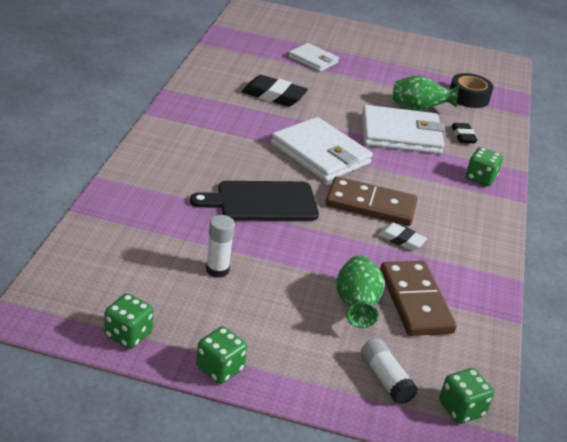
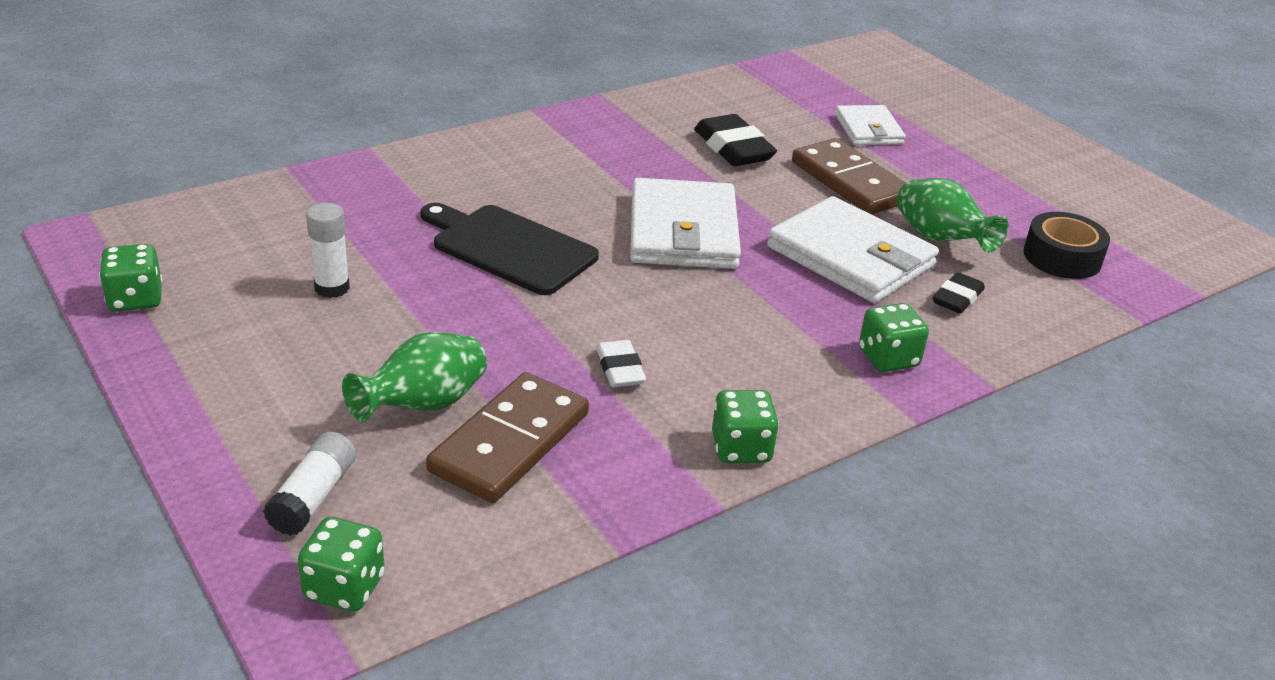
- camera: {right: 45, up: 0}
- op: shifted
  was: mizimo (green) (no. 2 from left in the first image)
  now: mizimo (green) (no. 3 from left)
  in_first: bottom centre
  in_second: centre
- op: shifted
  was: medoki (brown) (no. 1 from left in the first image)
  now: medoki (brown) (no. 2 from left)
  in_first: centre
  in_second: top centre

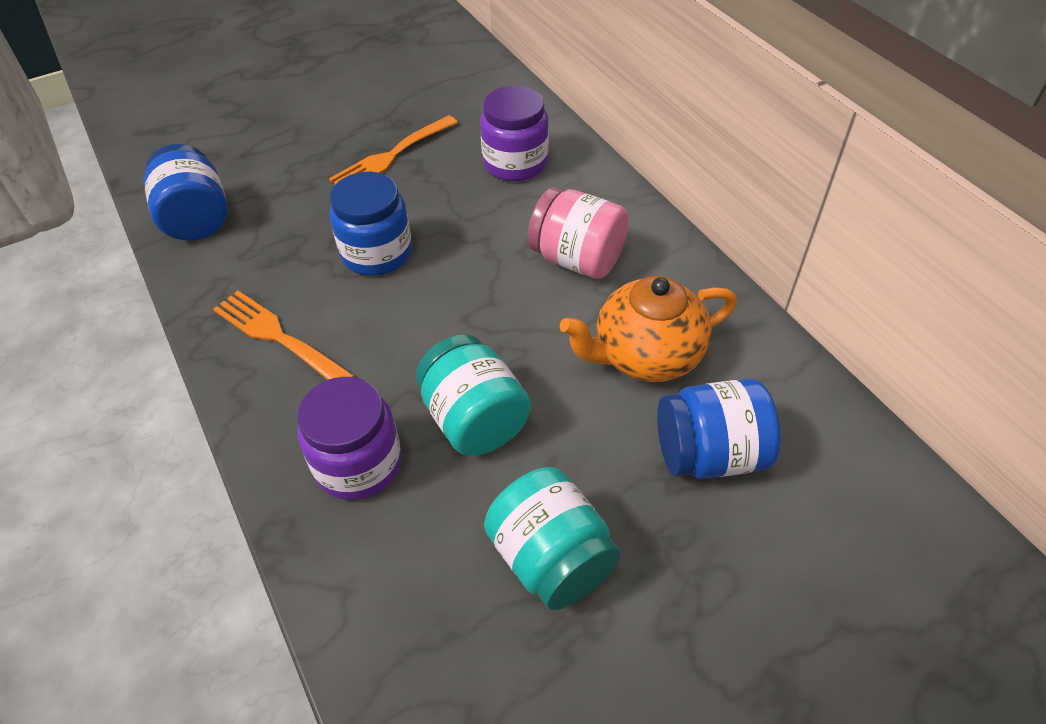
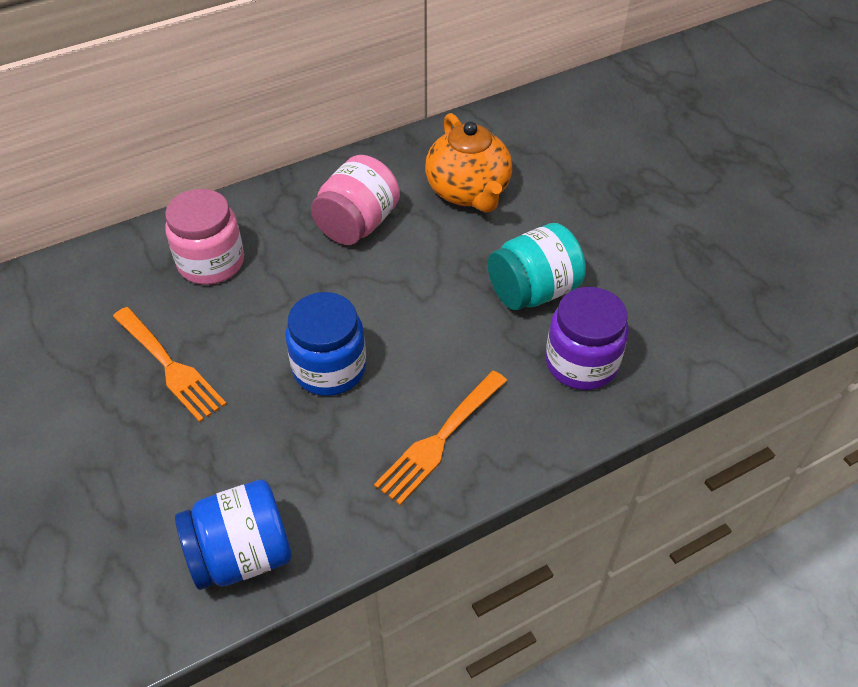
- camera: {right: -90, up: 0}
- op: gone
  was: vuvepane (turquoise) (no. 2 from left)
  in_first: bottom centre
- op: gone
  was: vuvepane (blue) (no. 3 from left)
  in_first: middle right
- op: repainted
  was: vuvepane (purple) (no. 2 from left)
  now: vuvepane (pink) (no. 1 from left)
  in_first: top centre
  in_second: middle left

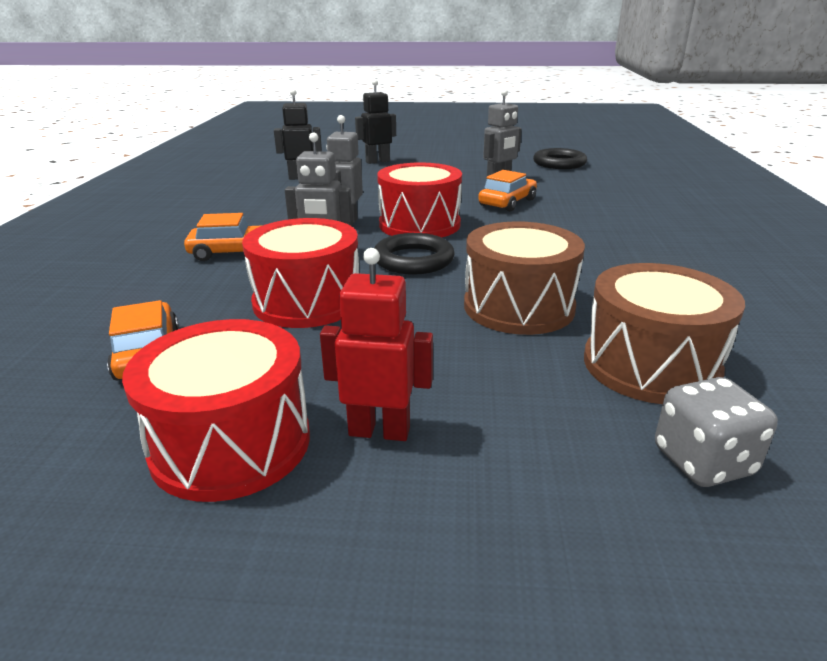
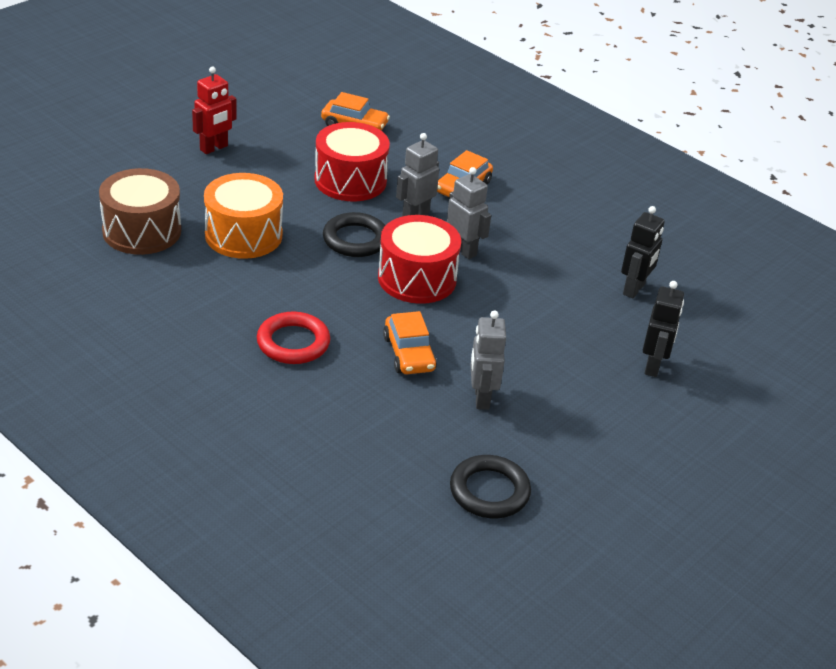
- camera: {right: 125, up: 10}
- op: gone
  was: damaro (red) (no. 1 from left)
  in_first: middle left
- op: gone
  was: mizimo (grey)
  in_first: middle right
- op: new
  now: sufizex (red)
  in_second: centre
- op: repainted
  was: damaro (brown) (no. 1 from left)
  now: damaro (orange)
  in_first: centre
  in_second: top left

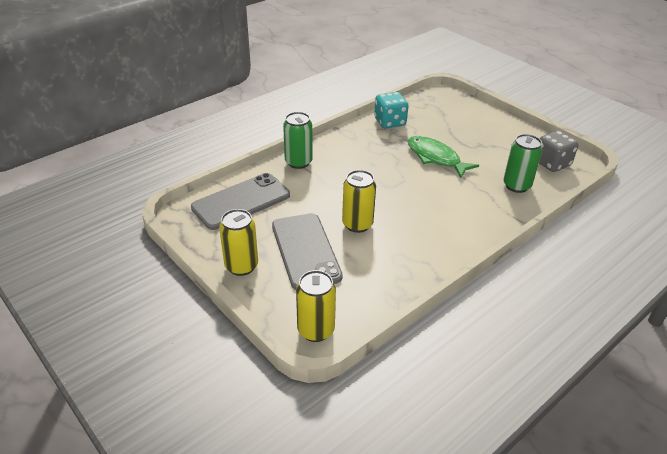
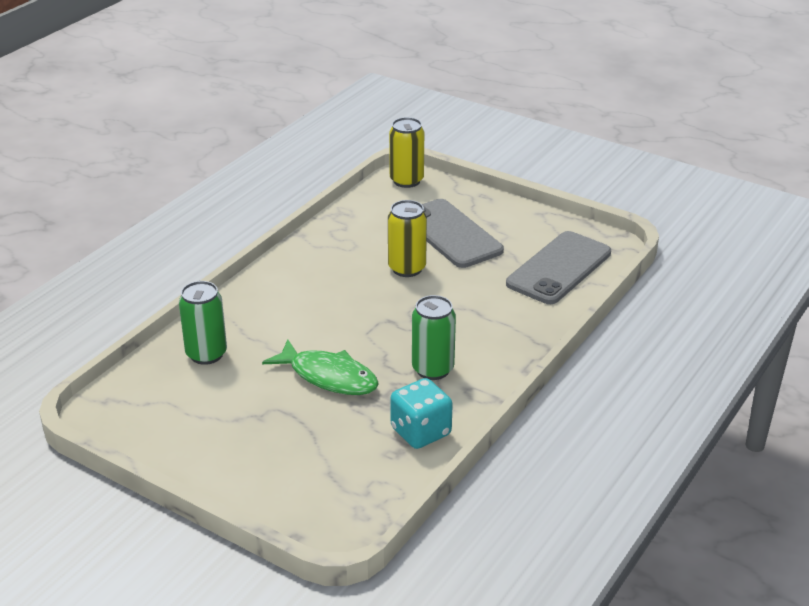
- camera: {right: 165, up: -5}
- op: gone
  was: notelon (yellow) (no. 1 from left)
  in_first: centre
- op: gone
  was: mizimo (grey)
  in_first: top right
- op: shifted
  was: notelon (green) (no. 1 from left in the first image)
  now: notelon (green) (no. 2 from left)
  in_first: top centre
  in_second: centre

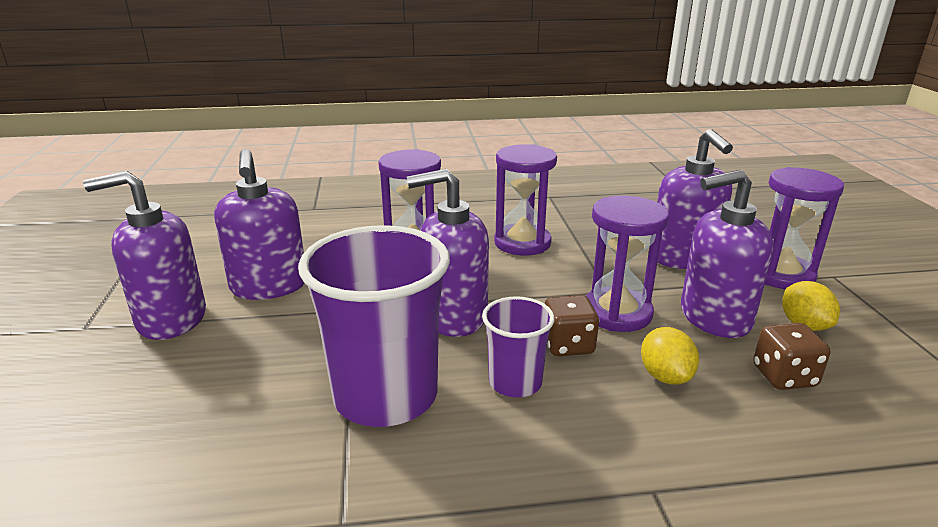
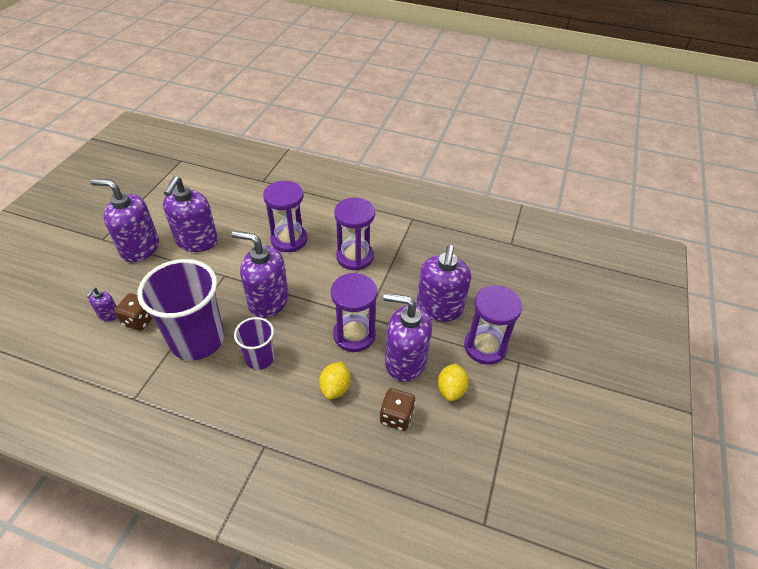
- camera: {right: 25, up: 20}
- op: new
  now: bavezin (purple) (no. 1 from left)
  in_second: middle left
- op: shifted
  was: mizimo (brown) (no. 1 from left)
  in_first: centre
  in_second: middle left

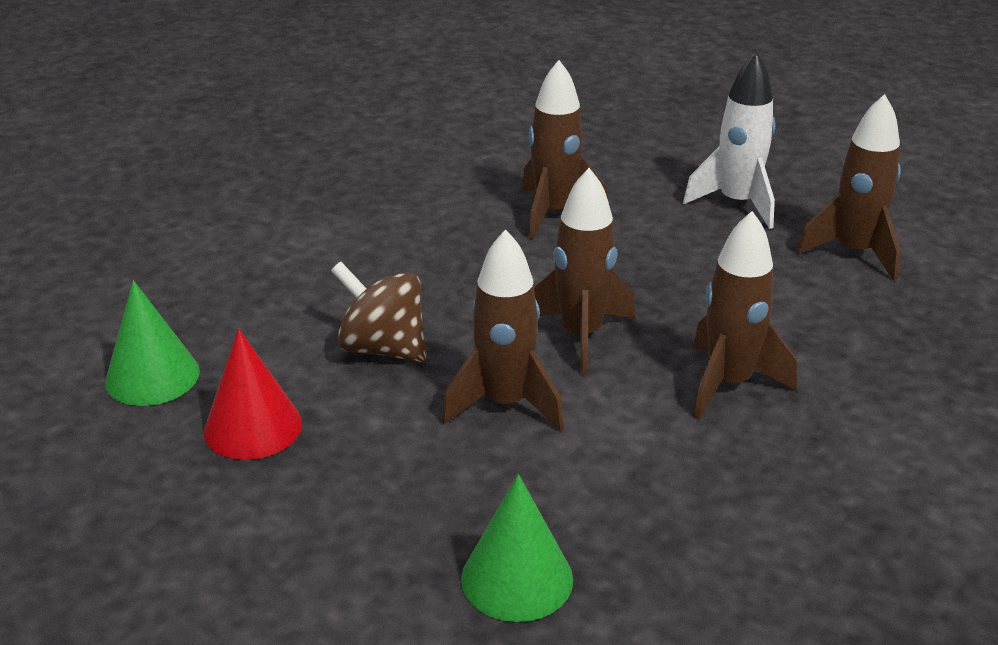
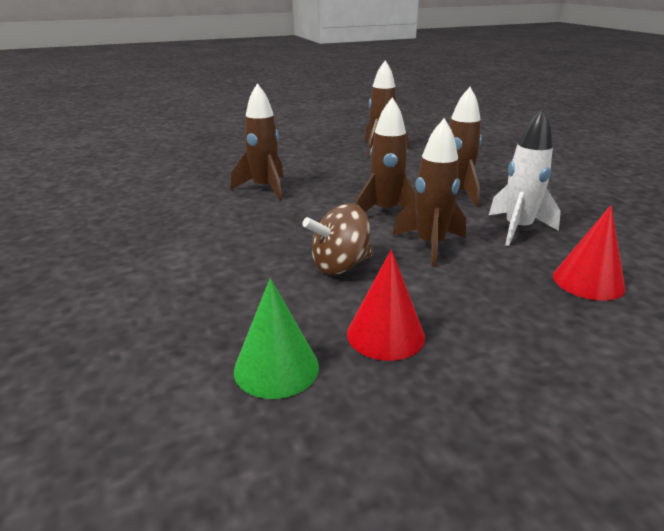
- camera: {right: -60, up: -5}
- op: shifted
  was: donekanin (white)
  in_first: top right
  in_second: middle right
- op: repainted
  was: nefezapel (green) (no. 2 from left)
  now: nefezapel (red) (no. 2 from left)
  in_first: bottom centre
  in_second: middle right

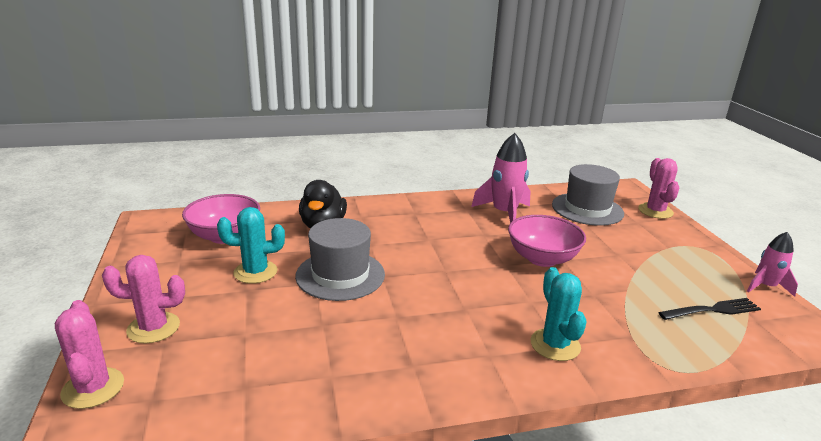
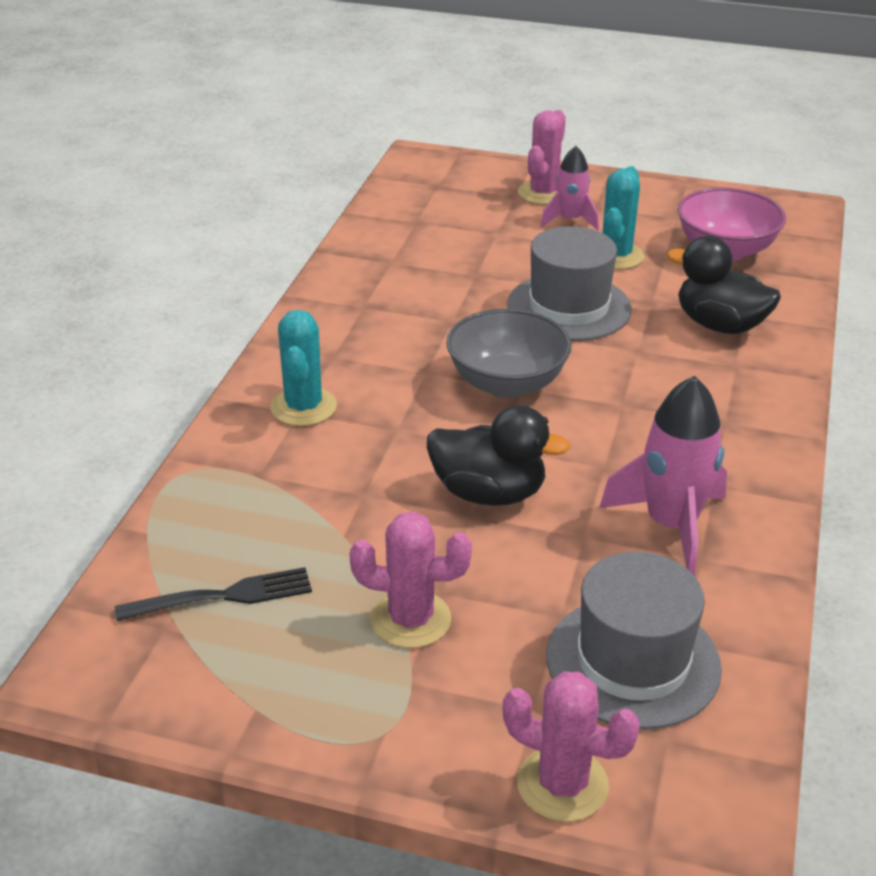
- camera: {right: 120, up: 10}
- op: new
  now: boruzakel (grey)
  in_second: centre
- op: shifted
  was: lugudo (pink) (no. 1 from left)
  in_first: bottom left
  in_second: centre
- op: shifted
  was: donekanin (pink) (no. 2 from left in the first image)
  now: donekanin (pink) (no. 1 from left)
  in_first: middle right
  in_second: top centre
- op: swapped
  was: boruzakel (pink) (no. 2 from left)
  now: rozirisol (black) (no. 1 from left)
  in_first: centre
  in_second: centre
- op: rotated
  was: lugudo (turquoise) (no. 2 from left in the first image)
  in_first: bottom right
  in_second: centre
  clockwise: 75
- op: rotated
  was: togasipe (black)
  in_first: bottom right
  in_second: bottom left
  clockwise: -120

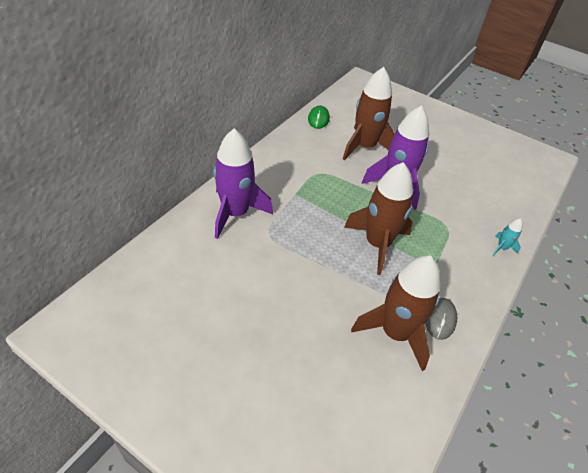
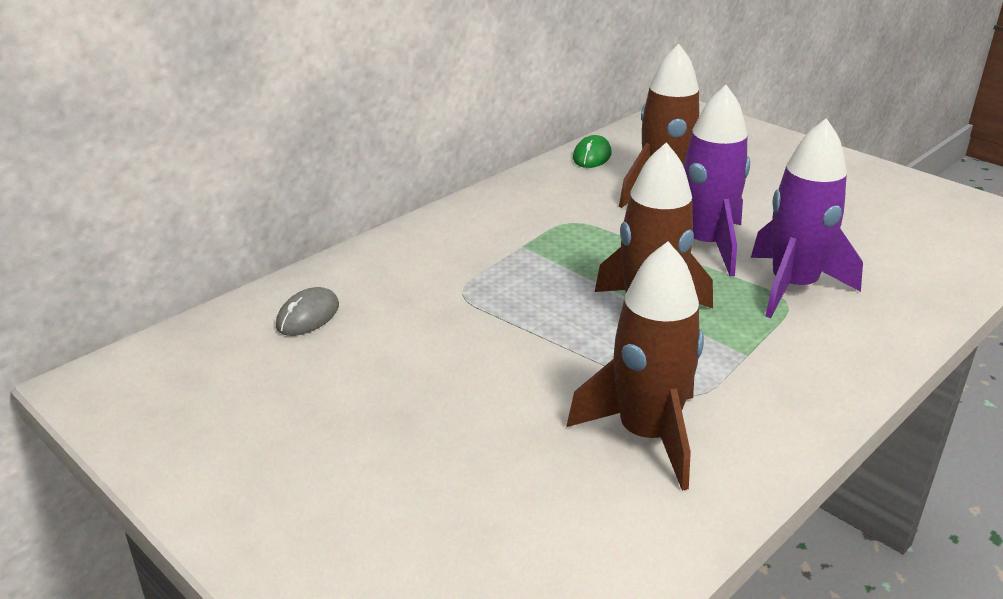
- camera: {right: 15, up: -15}
- op: gone
  was: donekanin (turquoise)
  in_first: middle right
- op: shifted
  was: donekanin (purple) (no. 1 from left in the first image)
  now: donekanin (purple) (no. 2 from left)
  in_first: centre
  in_second: middle right
- op: shifted
  was: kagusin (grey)
  in_first: bottom right
  in_second: middle left

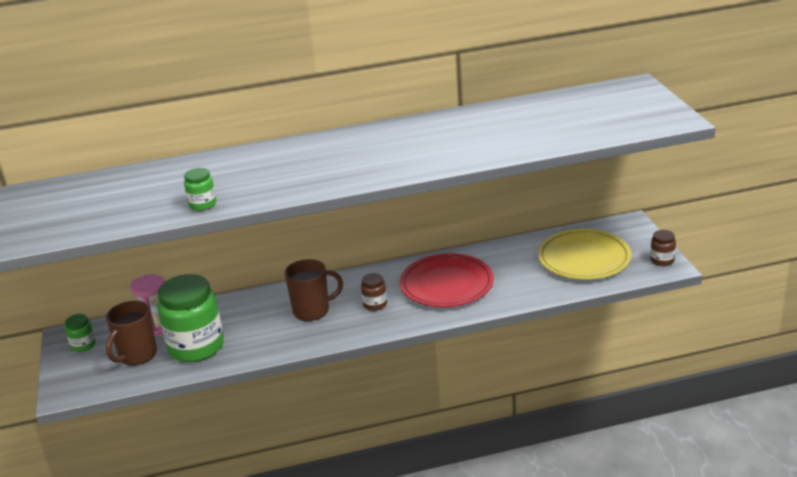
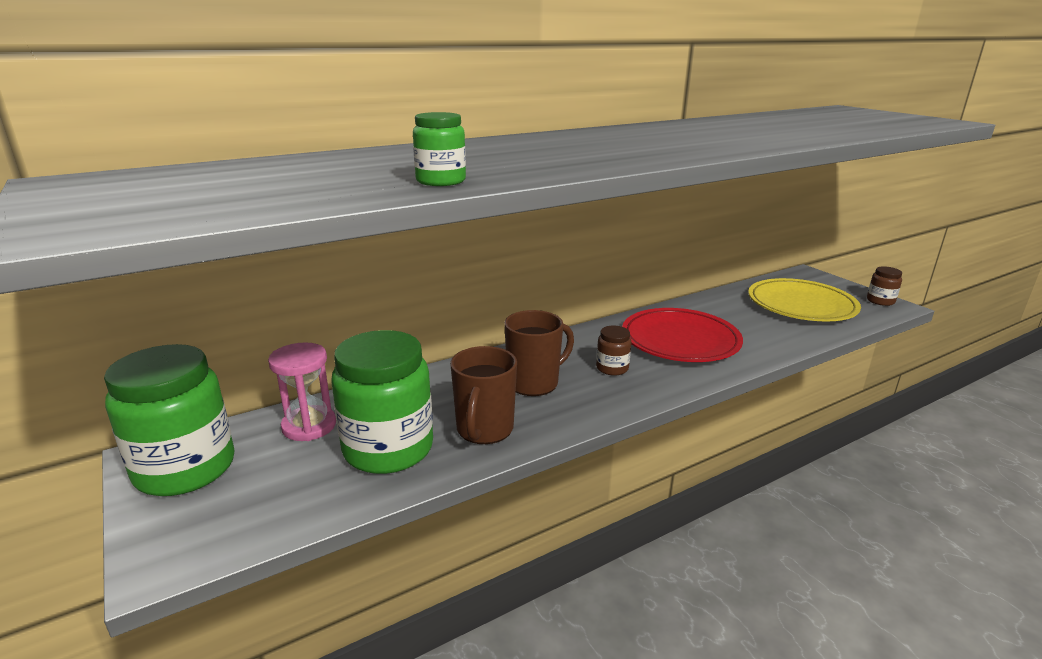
- camera: {right: -20, up: -5}
- op: shifted
  was: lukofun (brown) (no. 1 from left)
  in_first: bottom left
  in_second: centre
- op: scaled
  was: vuvepane (green) (no. 1 from left)
  in_first: bottom left
  in_second: middle left
  ratio: 2.24

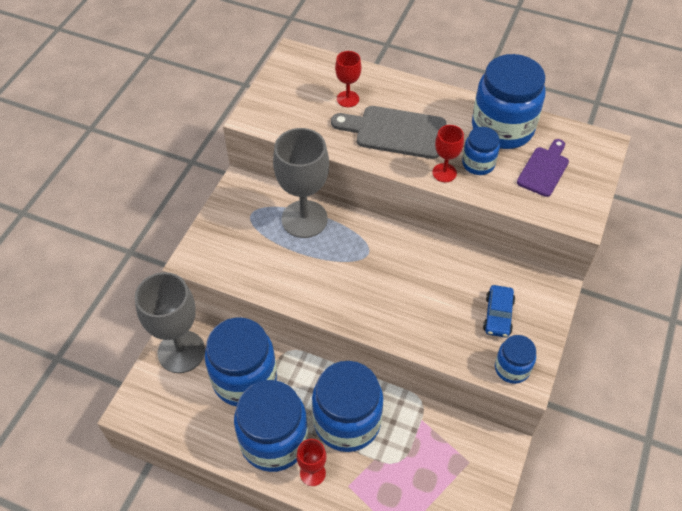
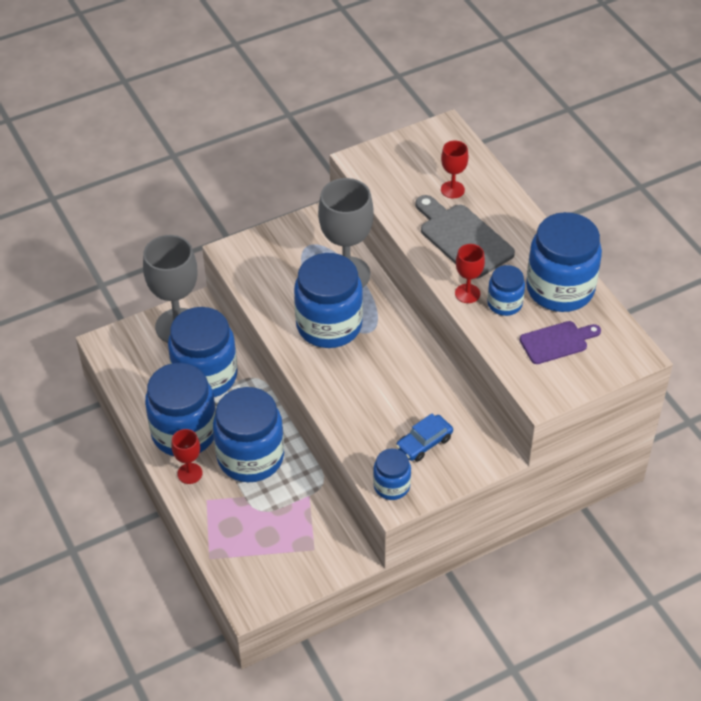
- camera: {right: 40, up: -5}
- op: new
  now: vuvepane (blue) (no. 4 from left)
  in_second: centre

